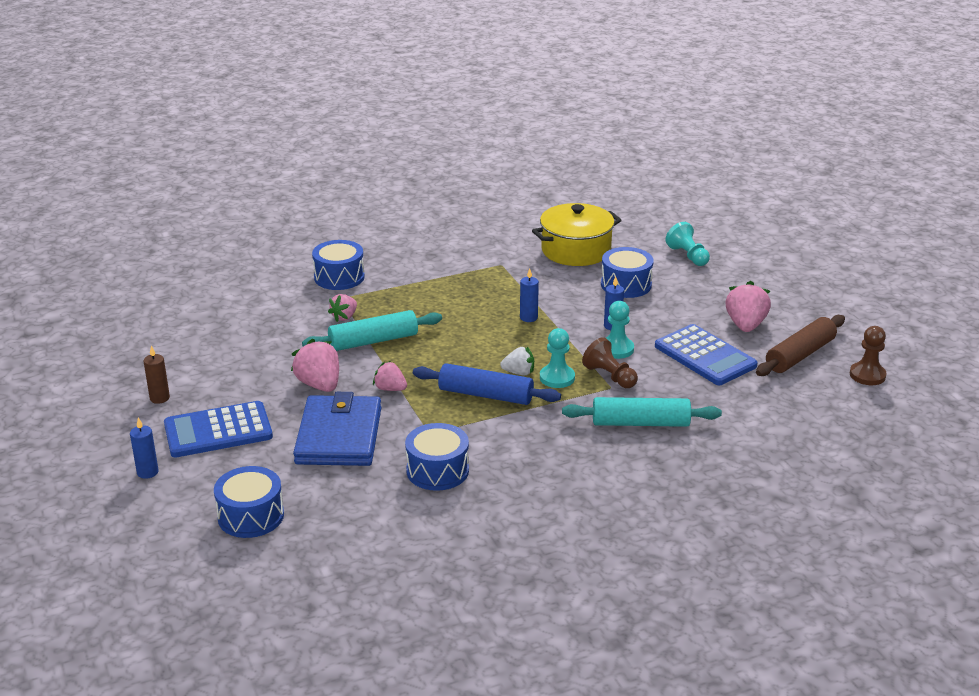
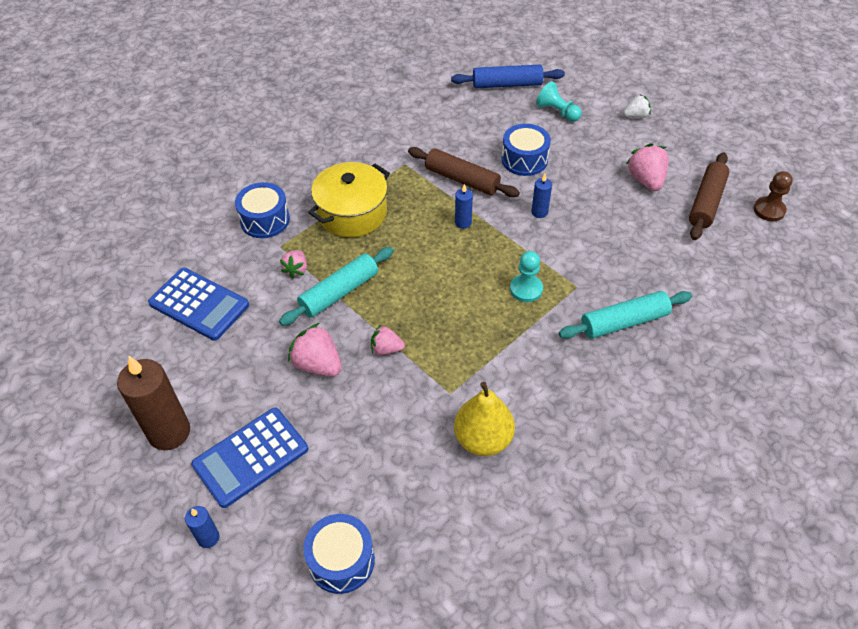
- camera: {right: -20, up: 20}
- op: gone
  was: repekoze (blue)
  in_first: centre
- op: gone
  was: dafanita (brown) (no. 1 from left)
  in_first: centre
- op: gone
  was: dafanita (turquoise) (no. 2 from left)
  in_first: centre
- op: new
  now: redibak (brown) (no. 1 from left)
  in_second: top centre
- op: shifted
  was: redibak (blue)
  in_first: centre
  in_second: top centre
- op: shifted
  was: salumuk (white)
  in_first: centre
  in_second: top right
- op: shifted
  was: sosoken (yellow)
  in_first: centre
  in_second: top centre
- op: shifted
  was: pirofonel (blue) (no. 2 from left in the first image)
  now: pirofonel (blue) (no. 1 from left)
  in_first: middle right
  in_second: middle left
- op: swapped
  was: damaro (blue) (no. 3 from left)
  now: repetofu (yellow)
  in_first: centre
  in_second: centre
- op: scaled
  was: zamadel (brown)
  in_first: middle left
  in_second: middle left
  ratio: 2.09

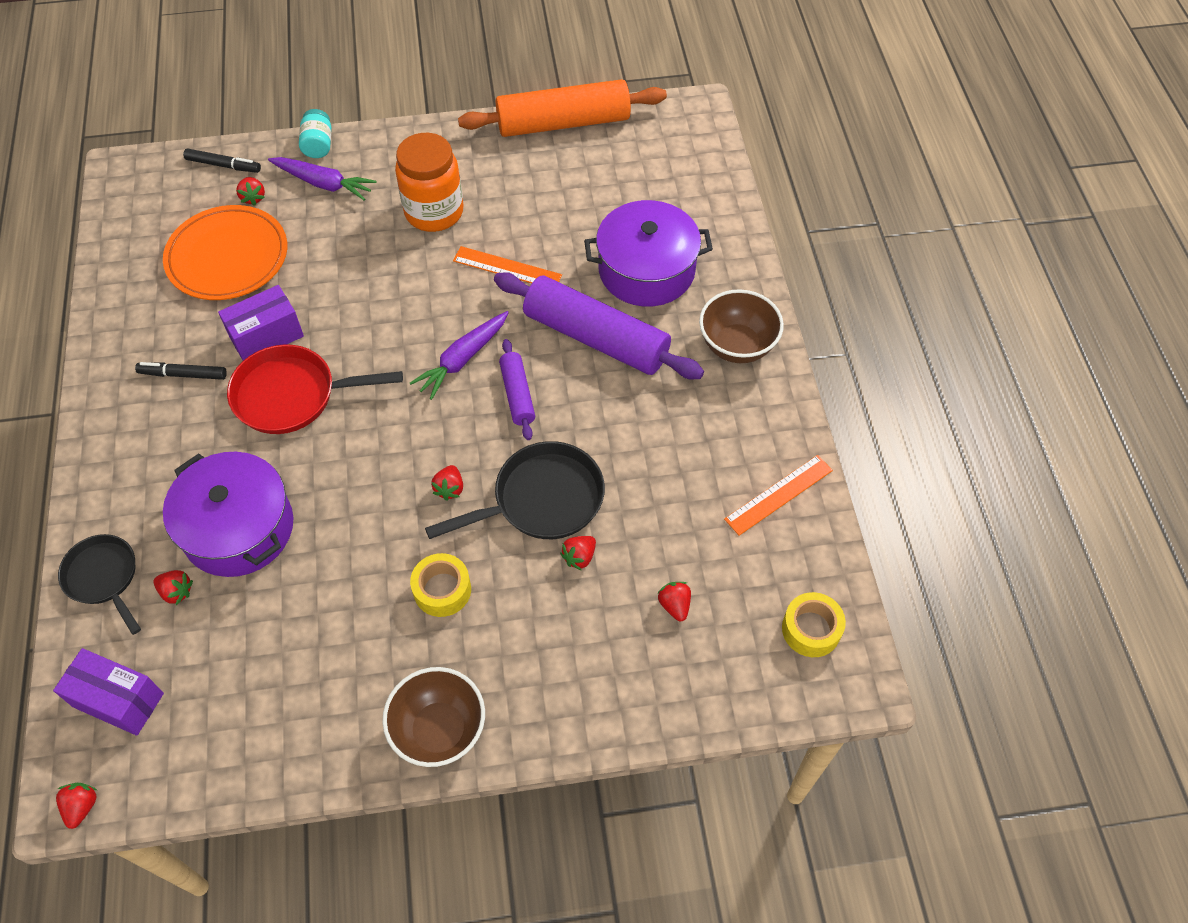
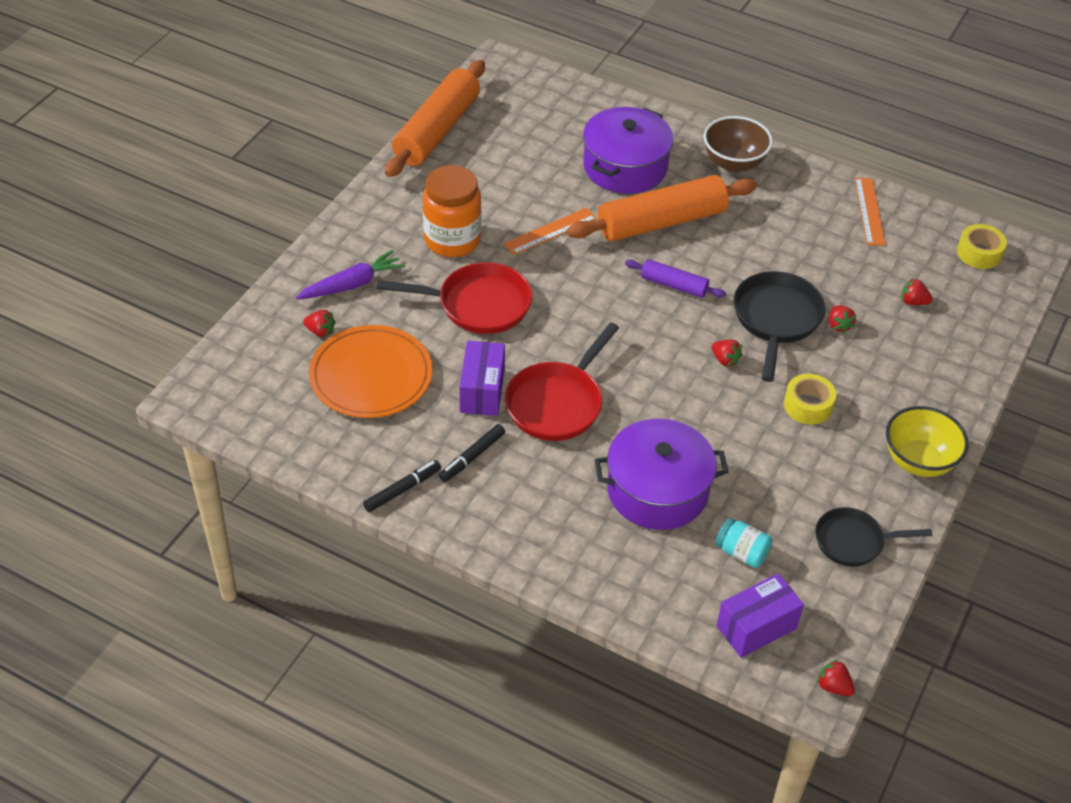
- camera: {right: -55, up: -10}
- op: gone
  was: salumuk (red) (no. 2 from left)
  in_first: middle left
- op: gone
  was: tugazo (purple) (no. 2 from left)
  in_first: centre
- op: new
  now: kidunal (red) (no. 1 from left)
  in_second: centre
- op: shifted
  was: kidunal (black) (no. 1 from left in the first image)
  now: kidunal (black) (no. 2 from left)
  in_first: middle left
  in_second: bottom right
- op: shifted
  was: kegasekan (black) (no. 2 from left in the first image)
  now: kegasekan (black) (no. 1 from left)
  in_first: top left
  in_second: centre
- op: shifted
  was: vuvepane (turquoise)
  in_first: top left
  in_second: bottom right
- op: repainted
  was: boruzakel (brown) (no. 1 from left)
  now: boruzakel (yellow)
  in_first: bottom centre
  in_second: middle right
- op: repainted
  was: redibak (purple) (no. 2 from left)
  now: redibak (orange) (no. 2 from left)
  in_first: centre
  in_second: top centre

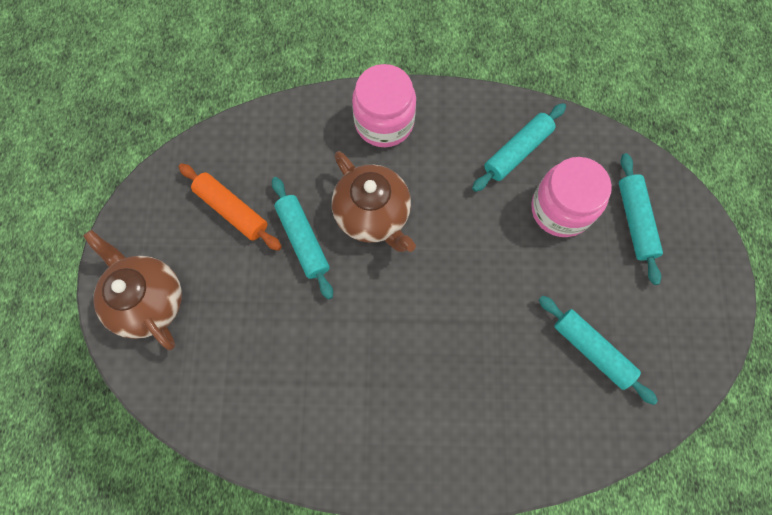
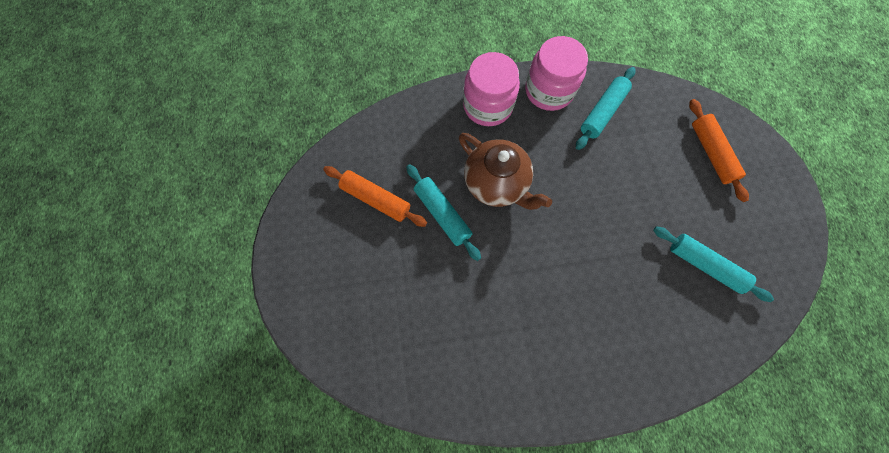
- camera: {right: -10, up: 0}
- op: gone
  was: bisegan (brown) (no. 1 from left)
  in_first: middle left
- op: shifted
  was: vuvepane (pink) (no. 2 from left)
  in_first: middle right
  in_second: top centre
- op: repainted
  was: redibak (turquoise) (no. 4 from left)
  now: redibak (orange) (no. 2 from left)
  in_first: middle right
  in_second: top right

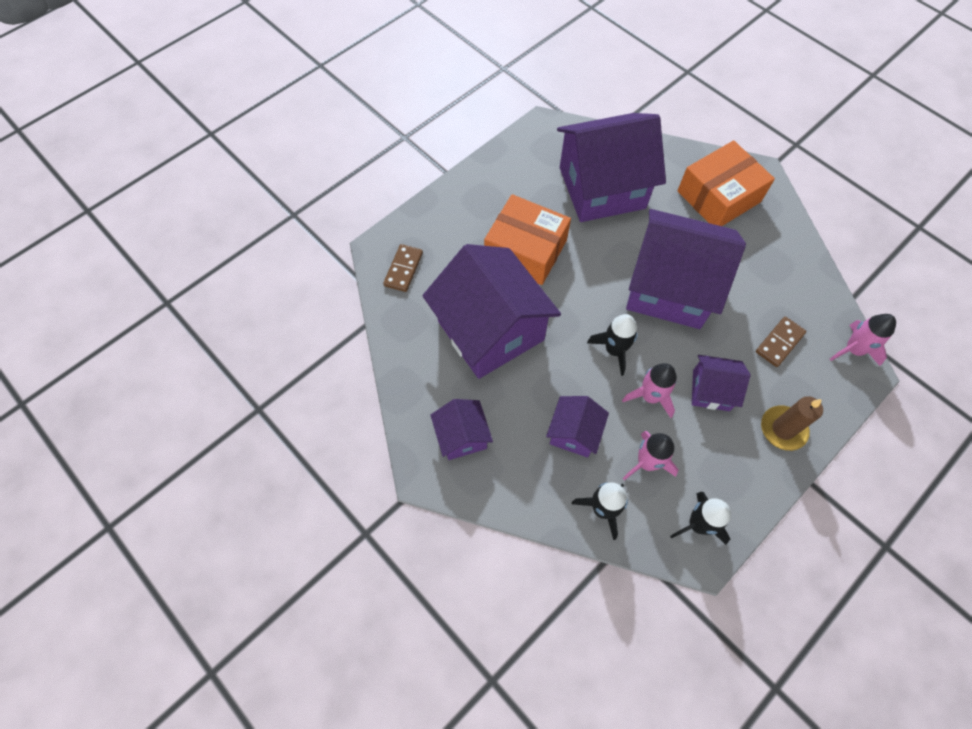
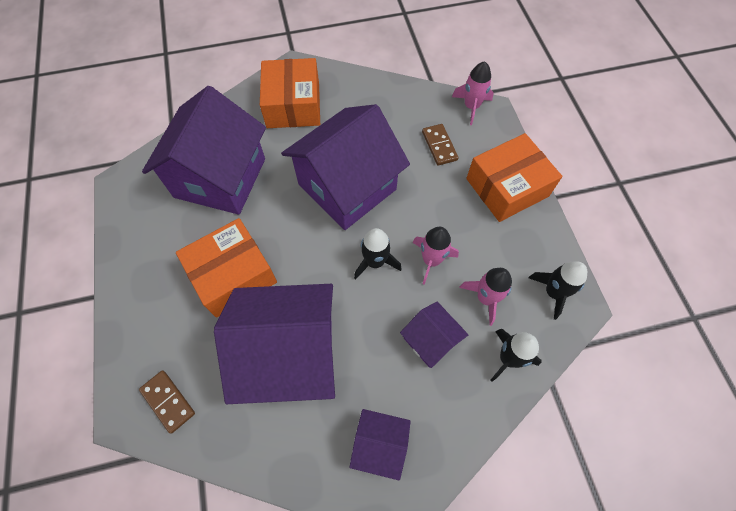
- camera: {right: -60, up: 0}
- op: gone
  was: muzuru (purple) (no. 6 from left)
  in_first: middle right
- op: swapped
  was: zamadel (brown)
  now: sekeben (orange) (no. 3 from left)
  in_first: middle right
  in_second: middle right

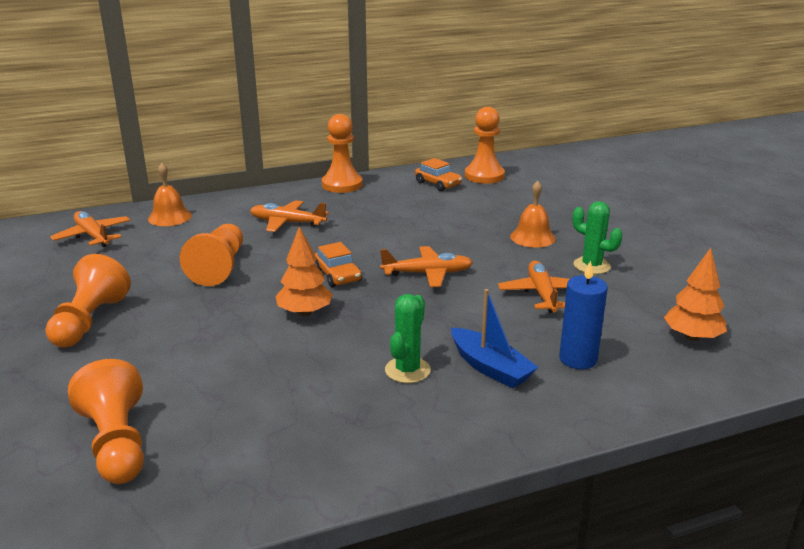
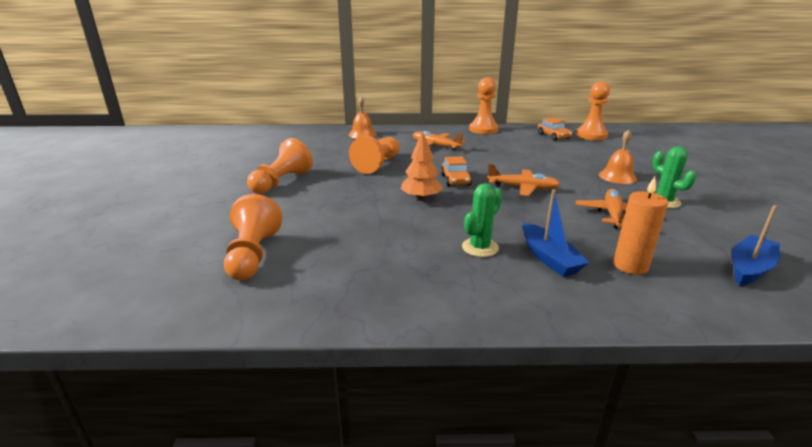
- camera: {right: 20, up: 0}
- op: gone
  was: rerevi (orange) (no. 1 from left)
  in_first: middle left
- op: swapped
  was: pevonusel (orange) (no. 2 from left)
  now: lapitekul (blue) (no. 2 from left)
  in_first: middle right
  in_second: middle right
- op: repainted
  was: zamadel (blue)
  now: zamadel (orange)
  in_first: middle right
  in_second: middle right

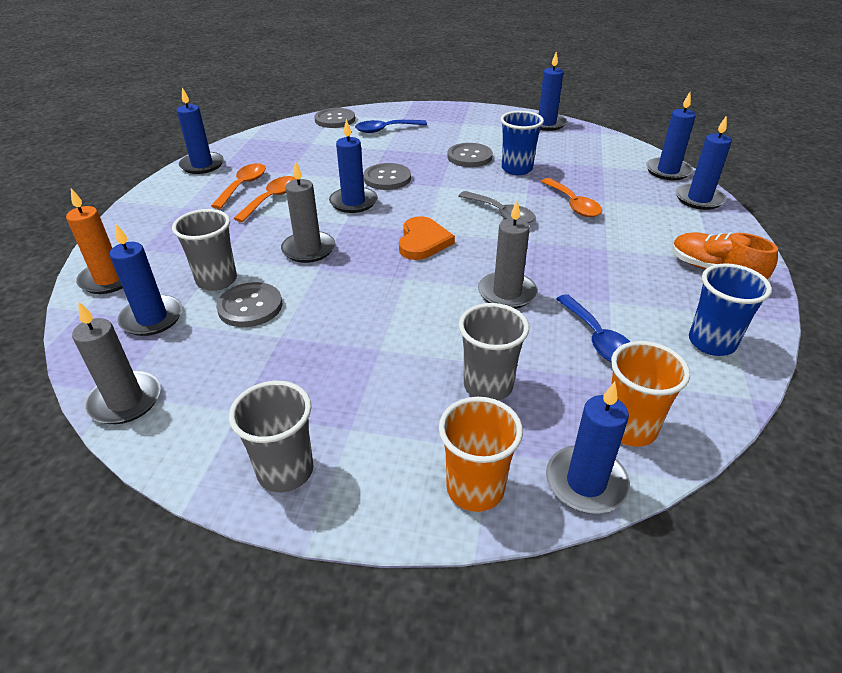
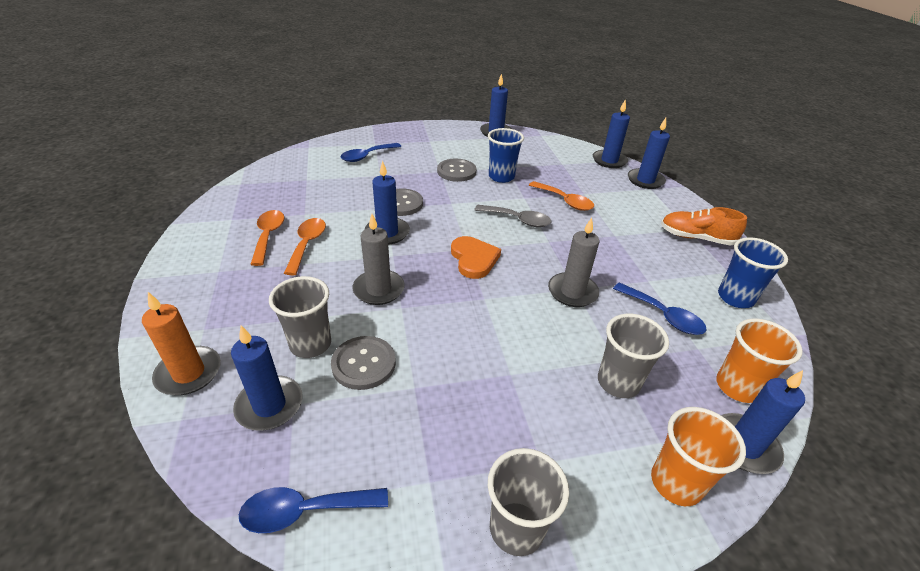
- camera: {right: -25, up: 0}
- op: gone
  was: zamadel (blue) (no. 2 from left)
  in_first: top left
- op: gone
  was: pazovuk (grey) (no. 2 from left)
  in_first: top centre
- op: swapped
  was: zamadel (grey) (no. 1 from left)
  now: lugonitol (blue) (no. 1 from left)
  in_first: middle left
  in_second: bottom centre

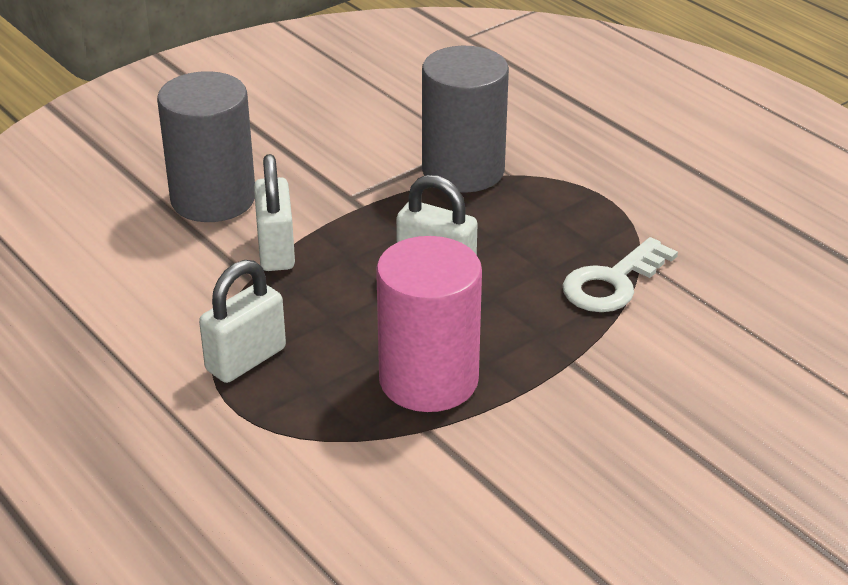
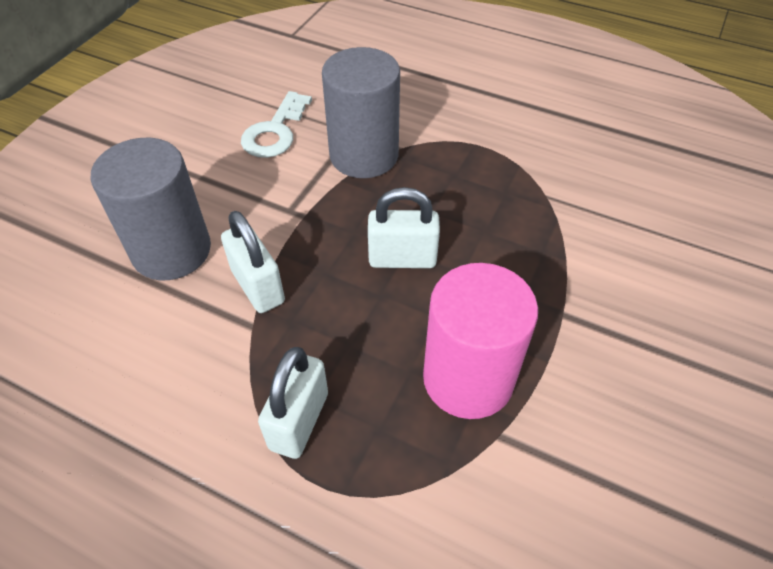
- camera: {right: -25, up: 15}
- op: shifted
  was: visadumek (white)
  in_first: middle right
  in_second: top centre

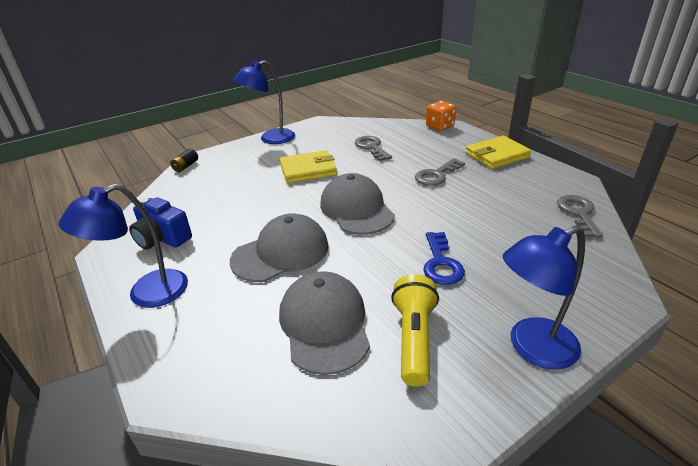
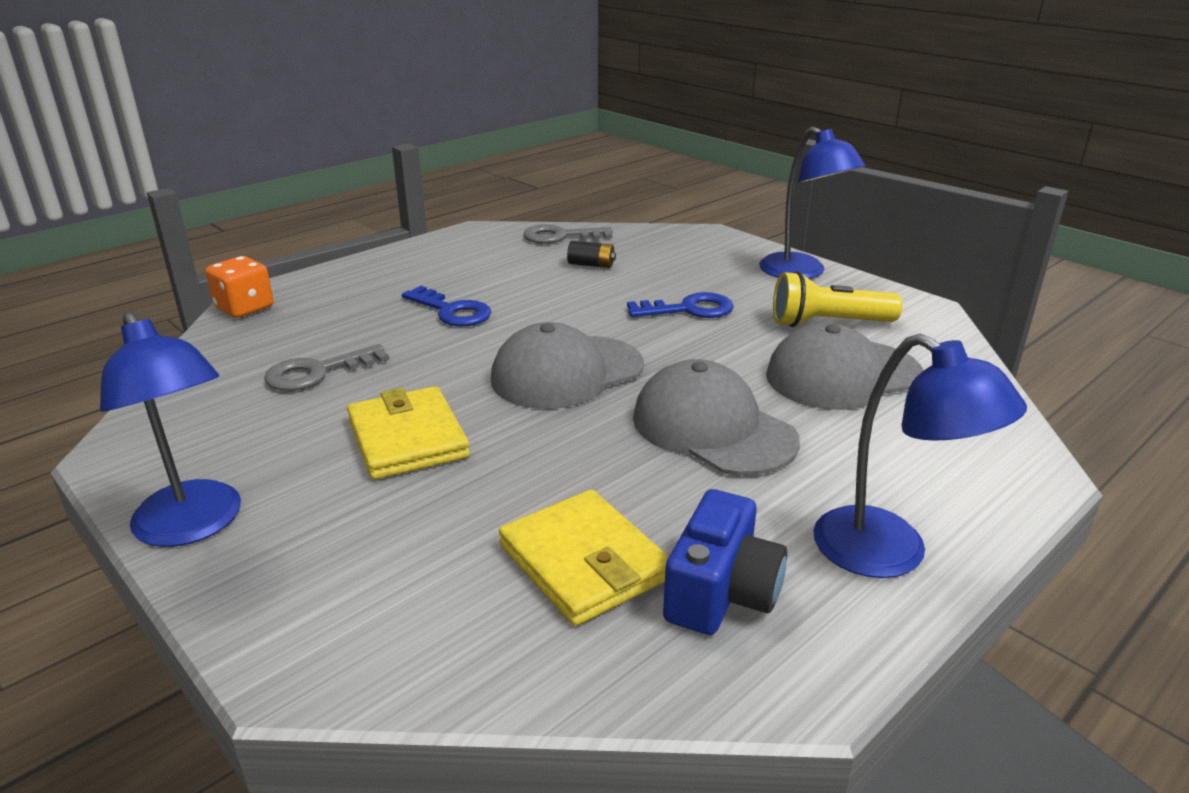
- camera: {right: -100, up: -5}
- op: shifted
  was: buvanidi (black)
  in_first: middle left
  in_second: top centre
- op: shifted
  was: repekoze (yellow) (no. 2 from left)
  in_first: top right
  in_second: bottom centre
- op: repainted
  was: visadumek (grey) (no. 2 from left)
  now: visadumek (blue) (no. 1 from left)
  in_first: centre
  in_second: centre

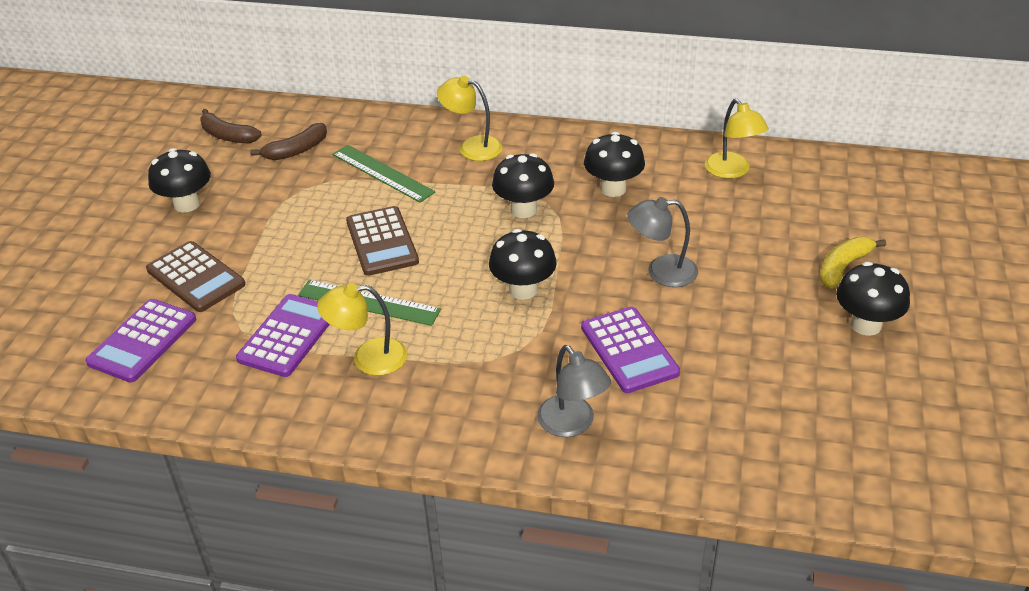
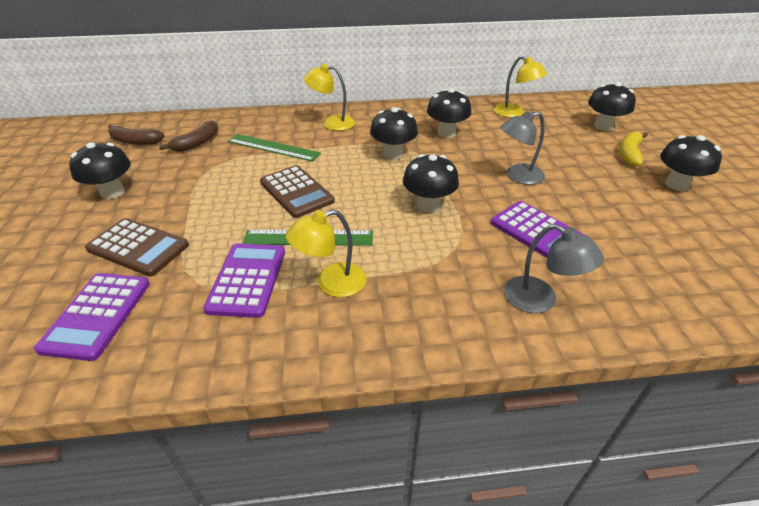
- camera: {right: -20, up: 0}
- op: new
  now: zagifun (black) (no. 5 from left)
  in_second: top right

